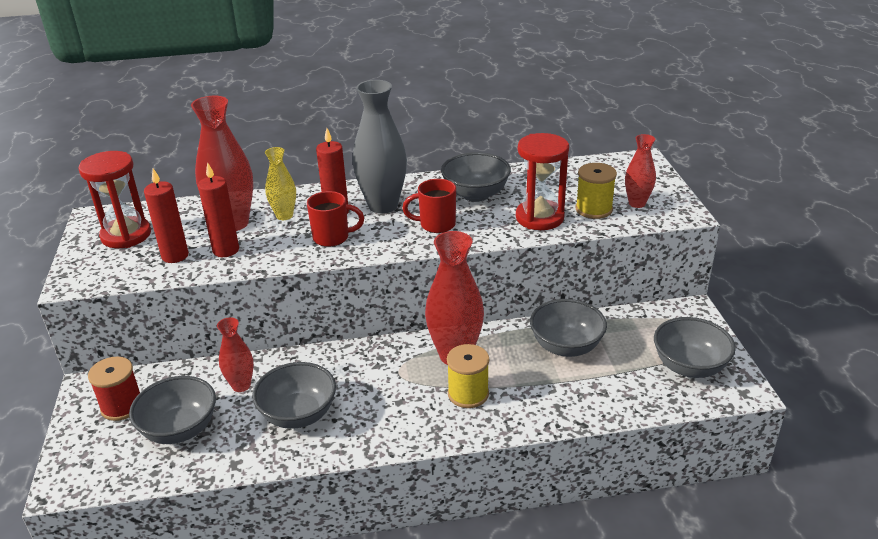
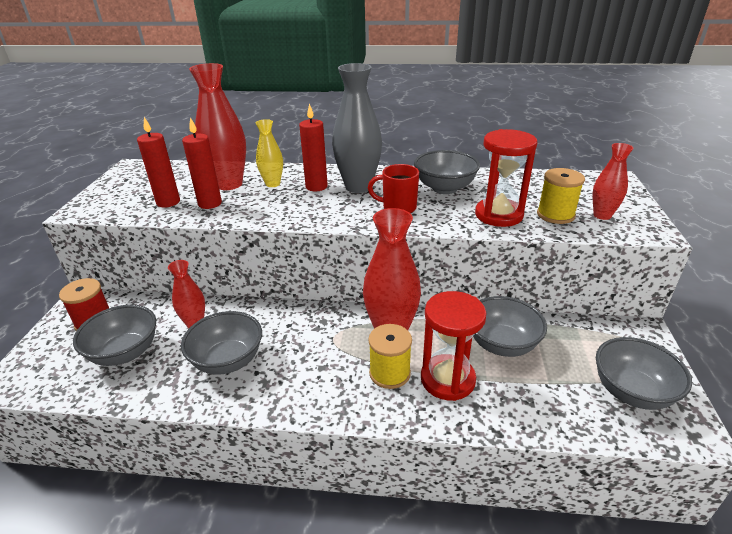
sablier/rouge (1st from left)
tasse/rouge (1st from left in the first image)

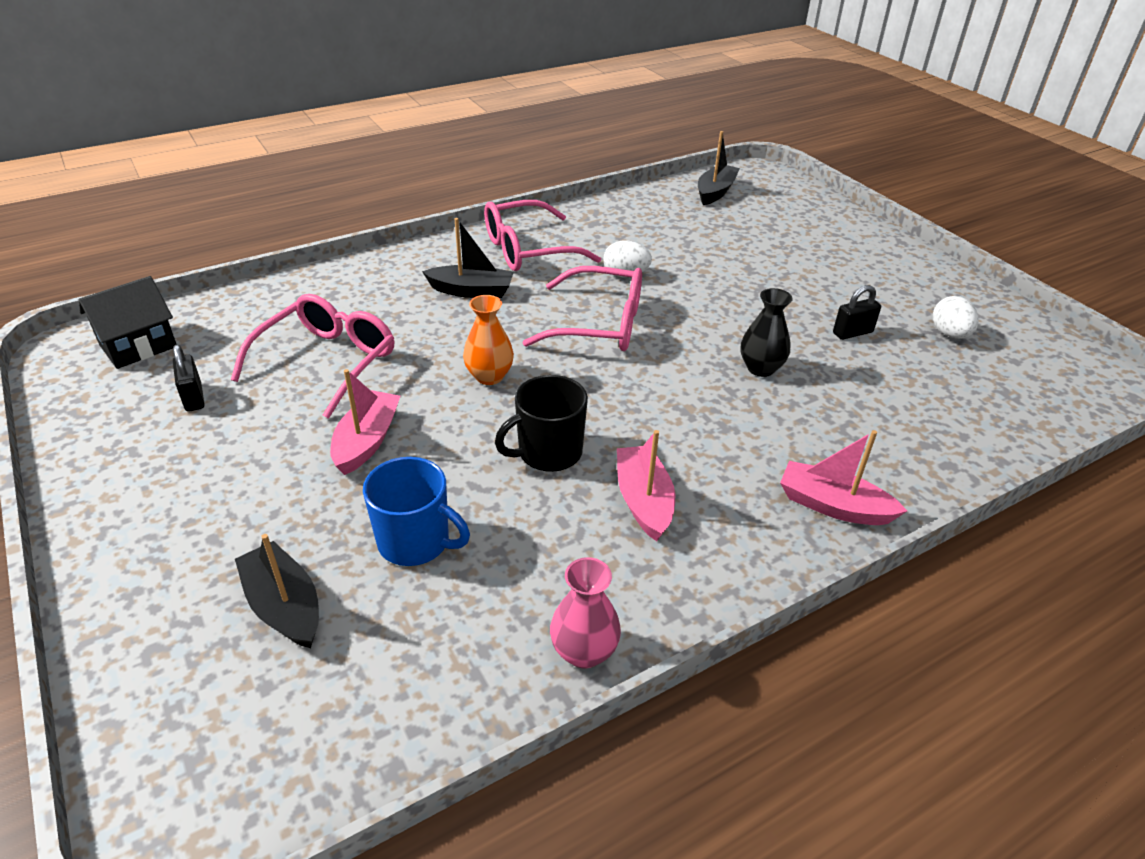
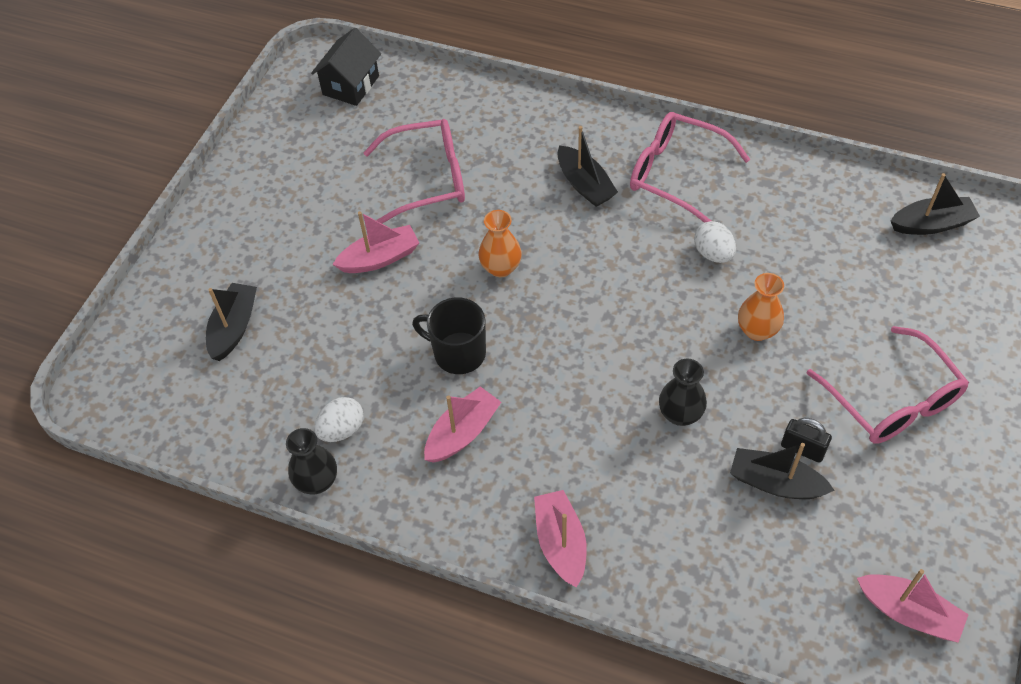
lunettes/rose (3rd from left)
maison/noir
œuf/blanc (1st from left)
cadenas/noir (1st from left in the first image)
tasse/bleu
vase/noir (1st from left)
vase/orange (2nd from left)
bateau/noir (3rd from left)
bateau/rose (4th from left)

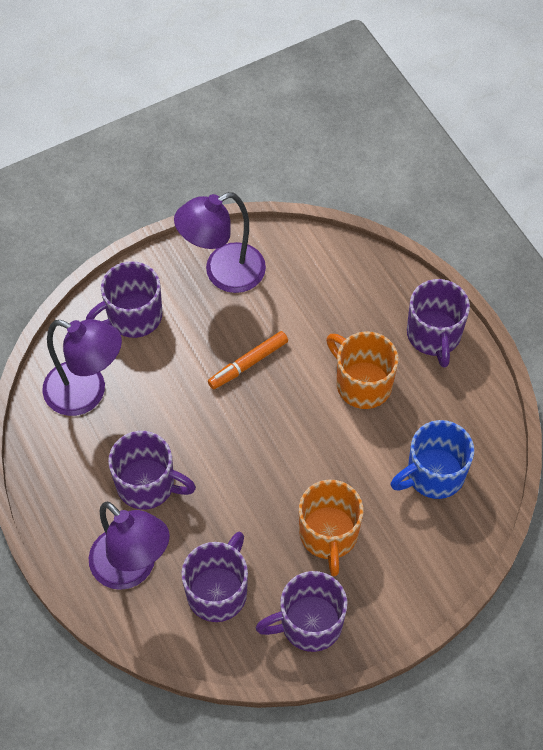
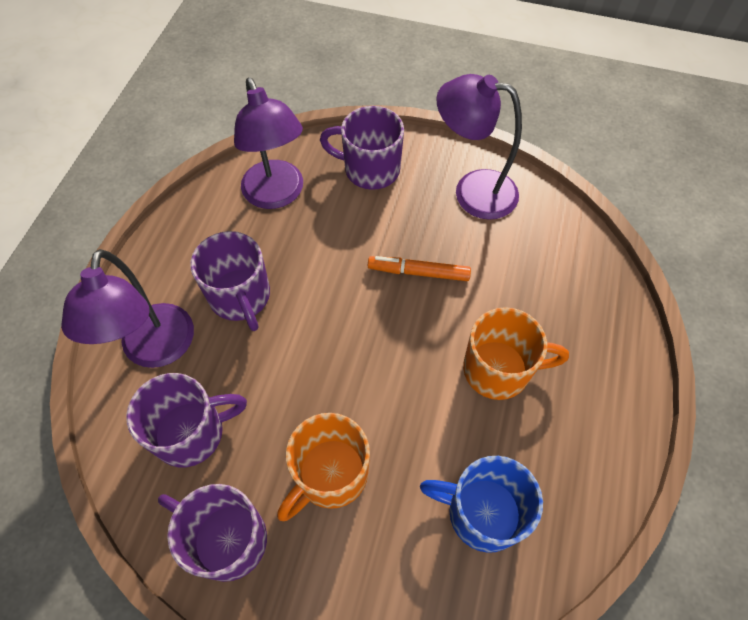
tasse/violet (5th from left in the first image)
tasse/orange (2nd from left)

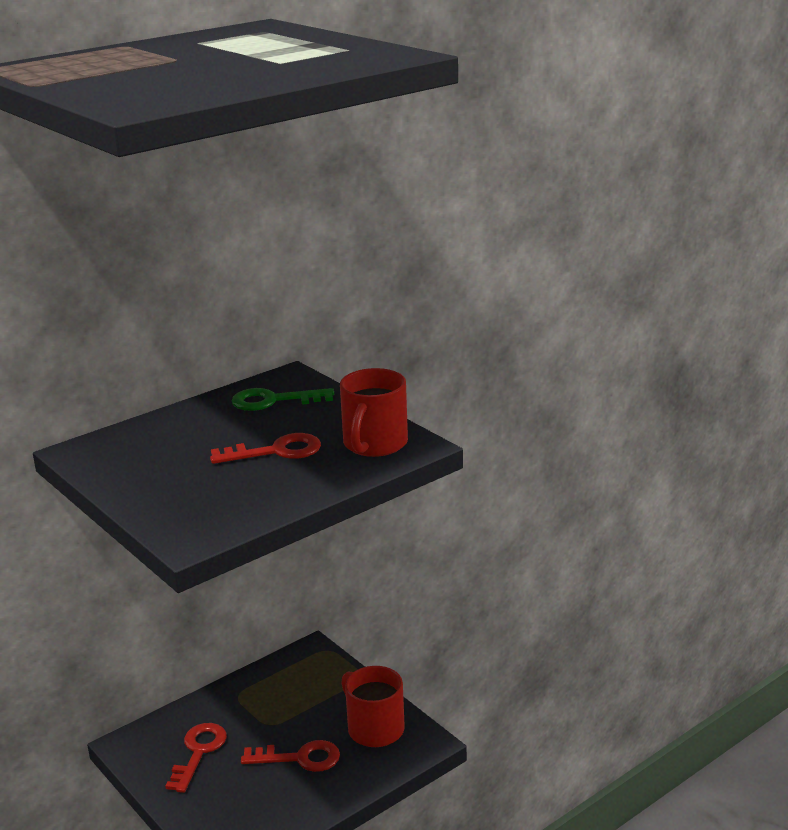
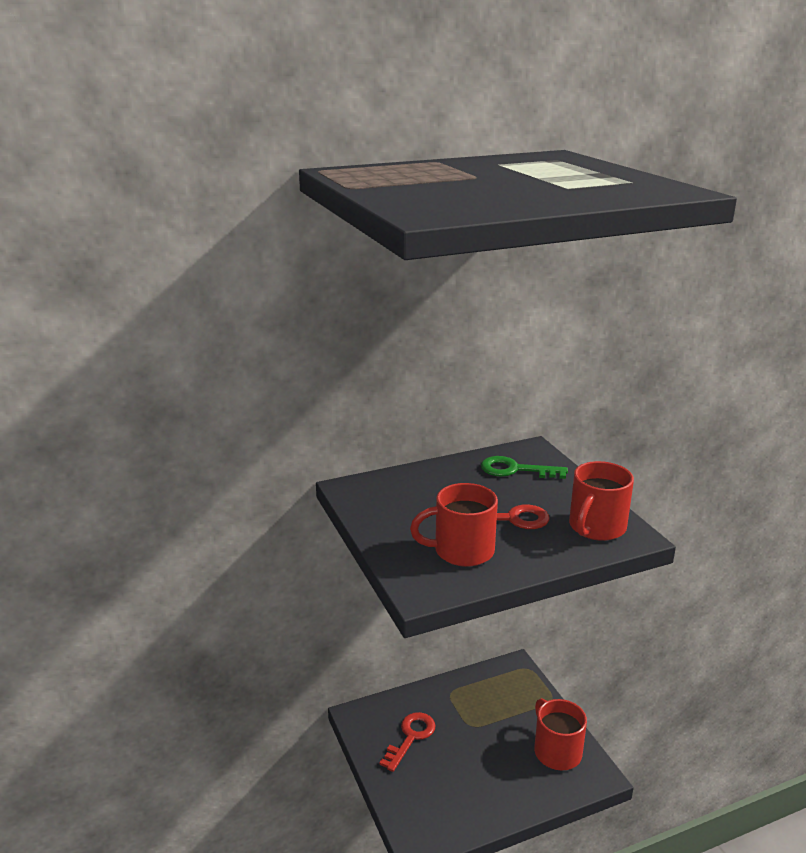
clé/rouge (3rd from left in the first image)
tasse/rouge (1st from left)

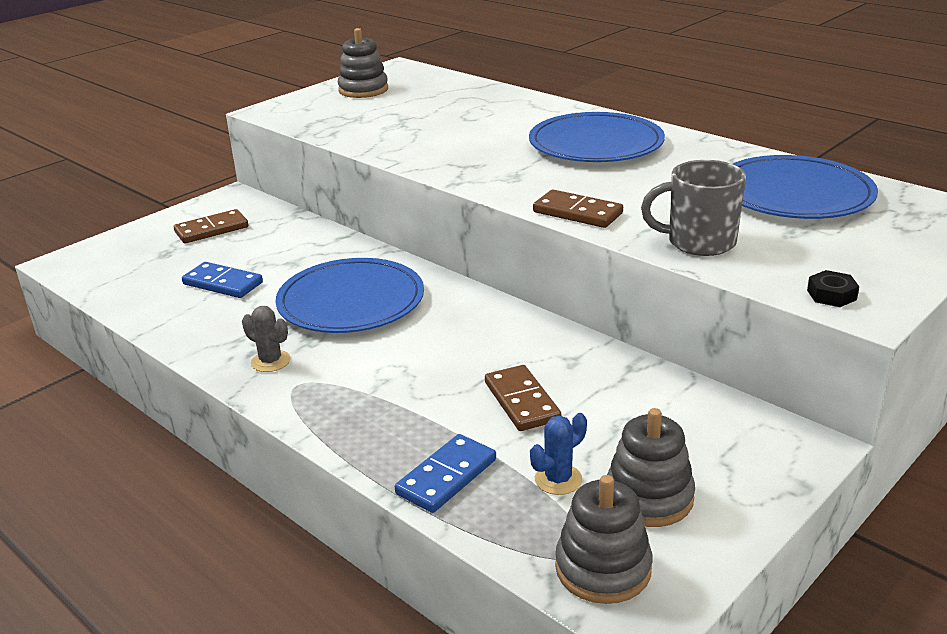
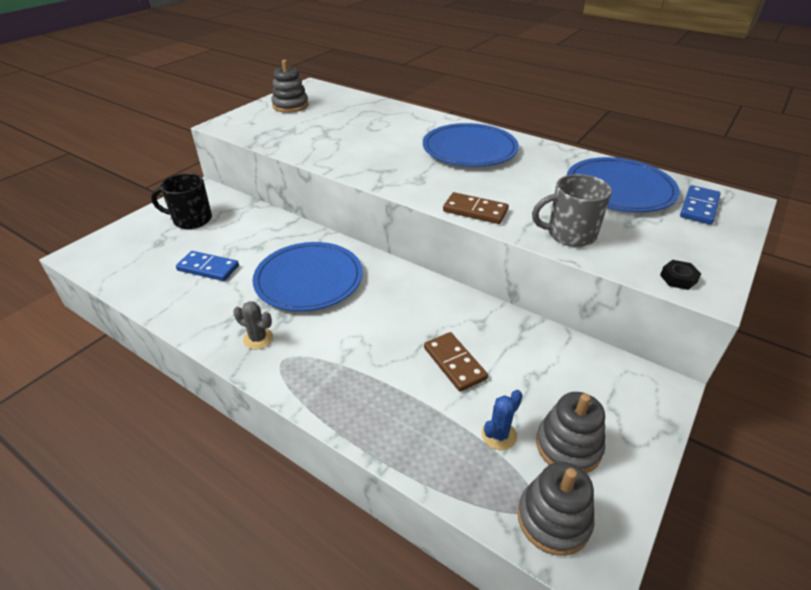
tasse/noir
domino/bleu (2nd from left)

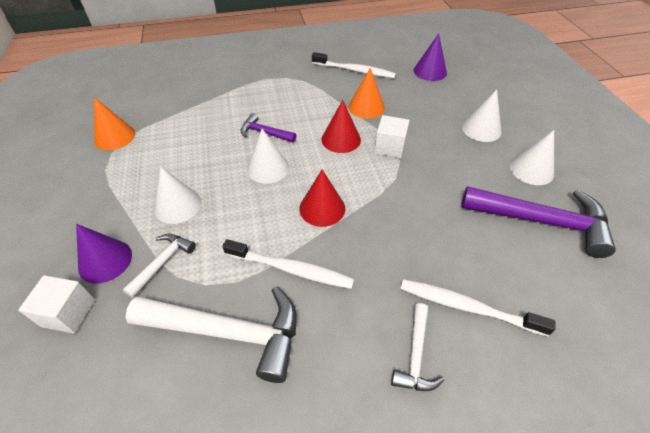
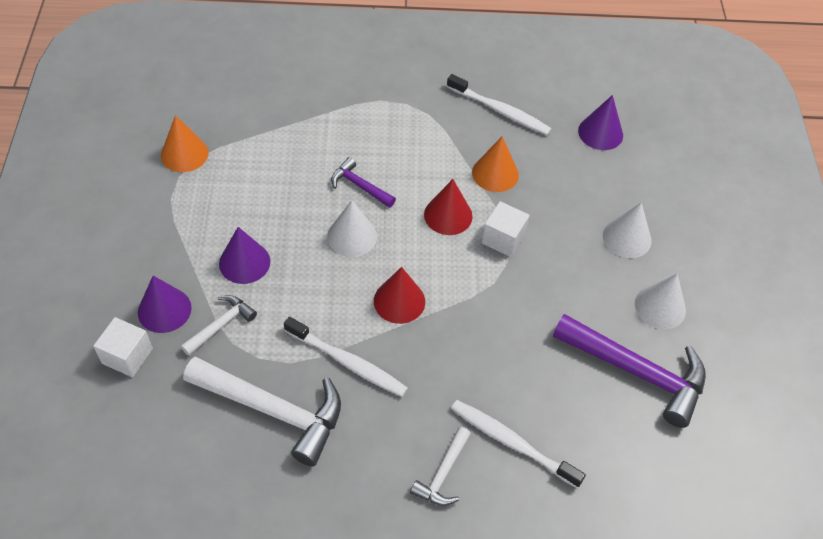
cône/violet (2nd from left)

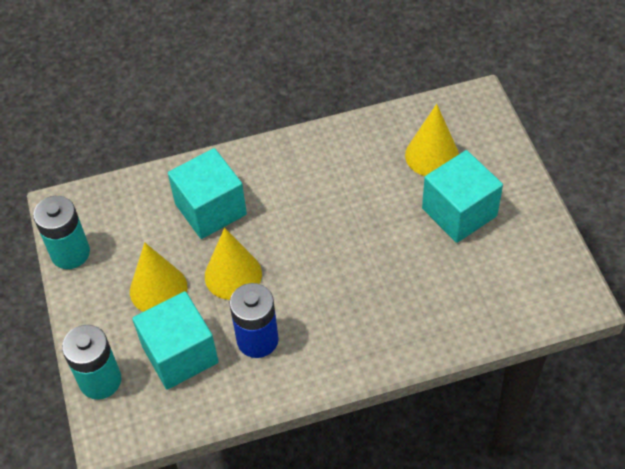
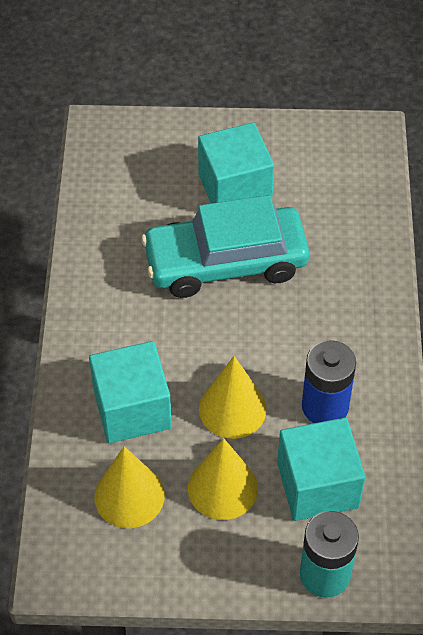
cône/jaune (1st from left)
pile/turquoise (1st from left in the first image)
voiture/turquoise

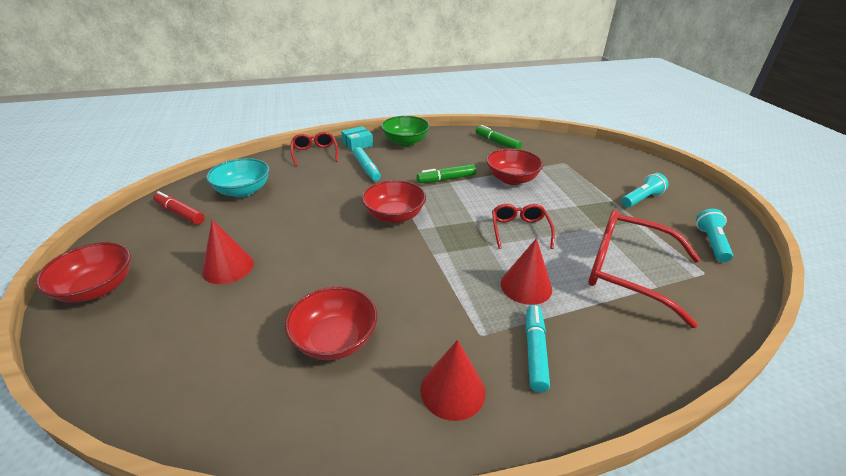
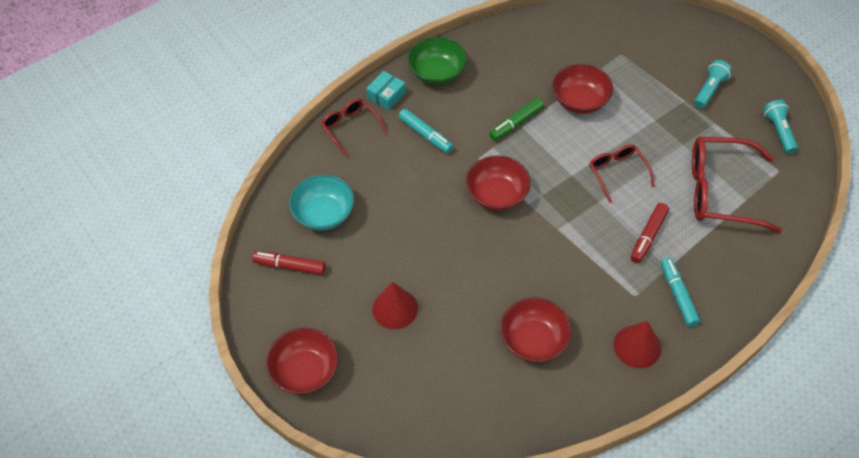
feutre/vert (2nd from left in the first image)
feutre/rouge (2nd from left)

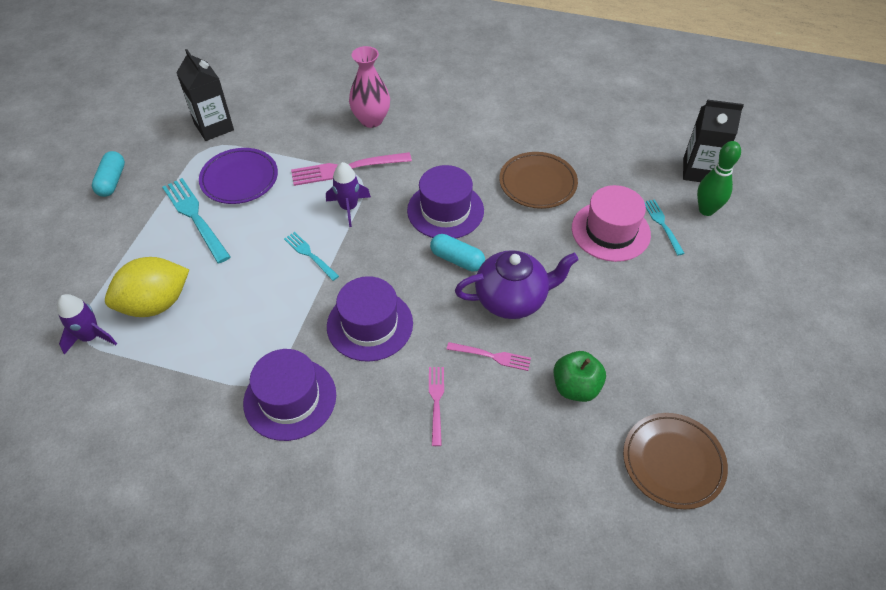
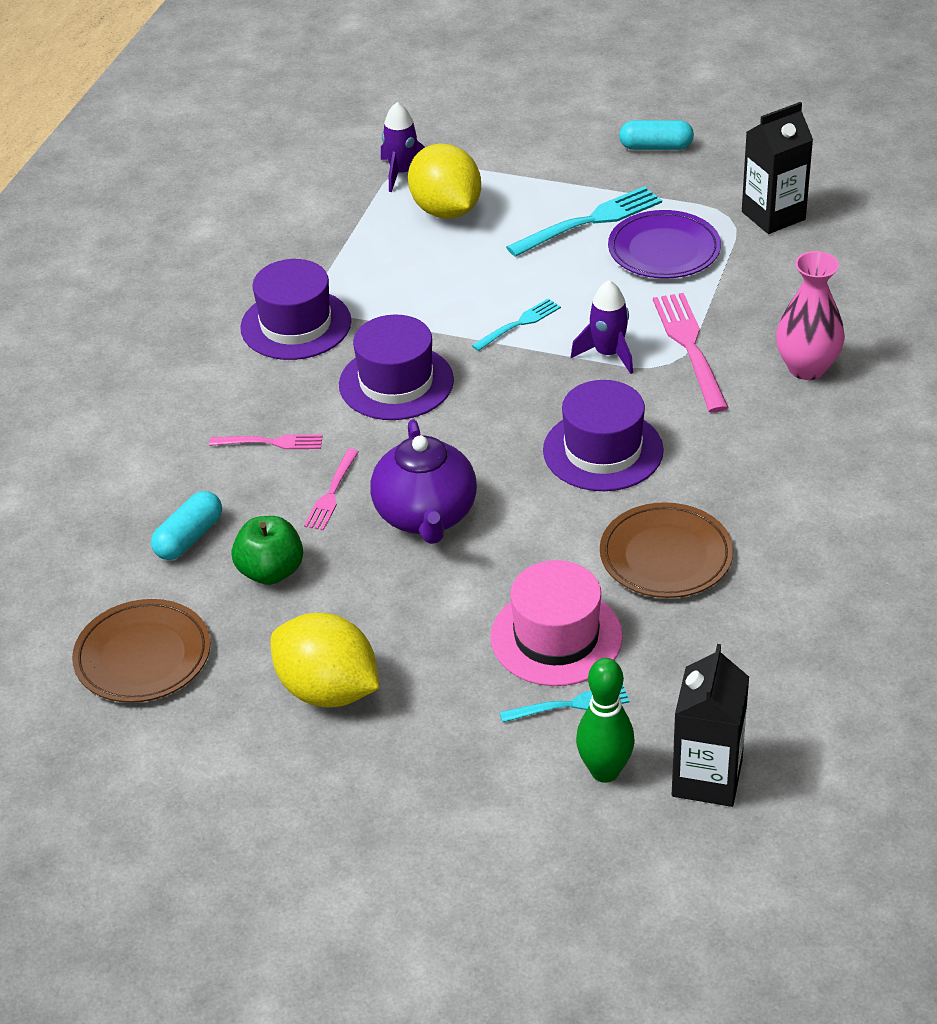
gélule/turquoise (1st from left)
citron/jaune (1st from left)

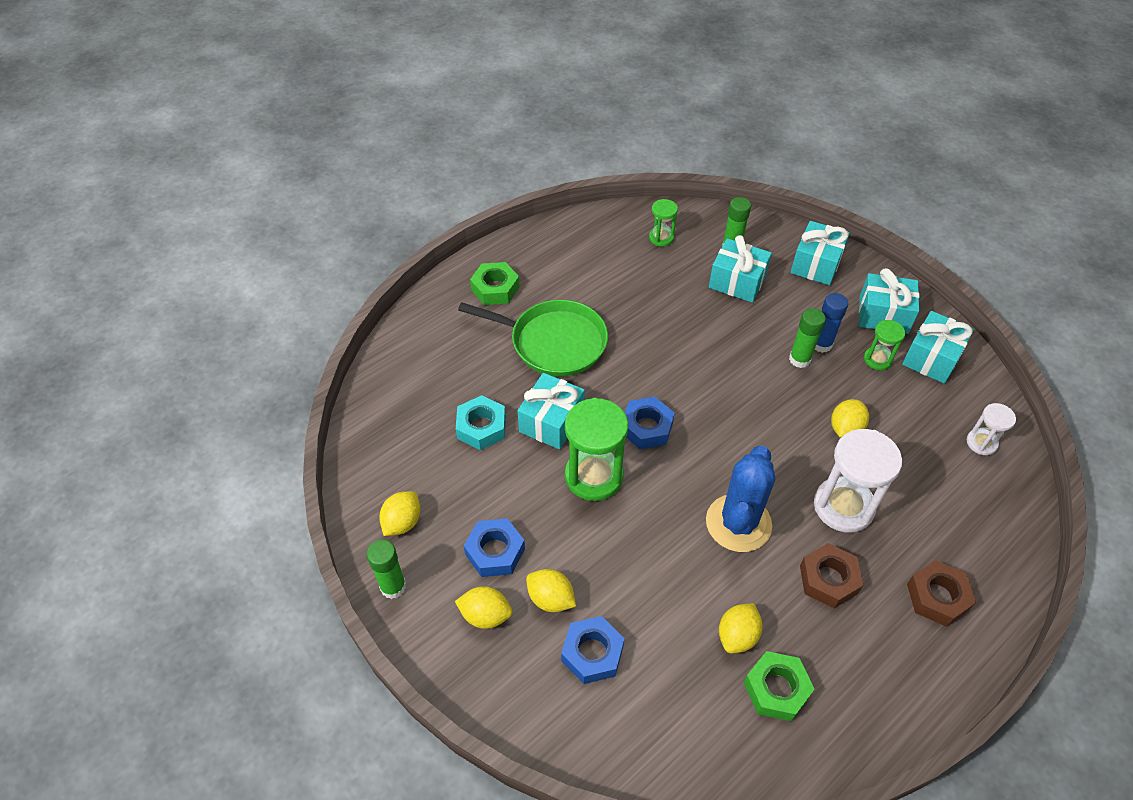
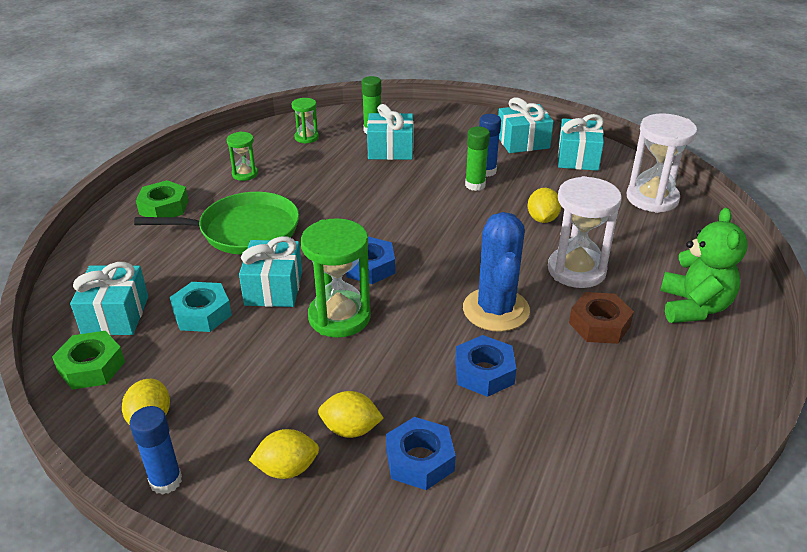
cadeau/turquoise (1st from left)
sablier/vert (1st from left)
sablier/blanc (2nd from left)
écrou/bleu (3rd from left)
bâton de colle/bleu (1st from left)
ours en peluche/vert
citron/jaune (4th from left in the first image)
écrou/vert (1st from left)

